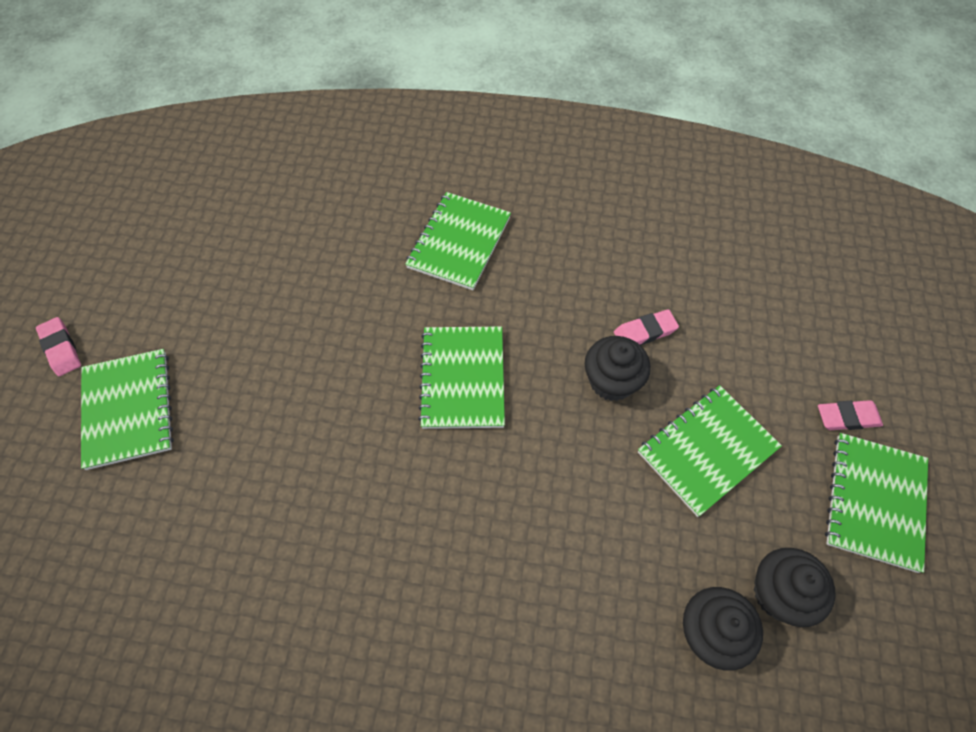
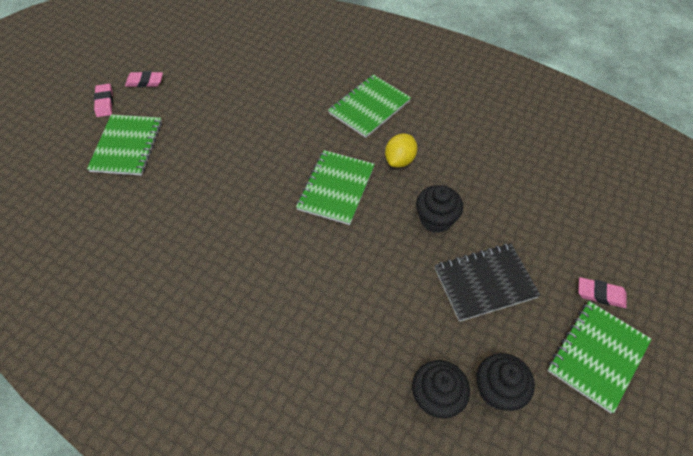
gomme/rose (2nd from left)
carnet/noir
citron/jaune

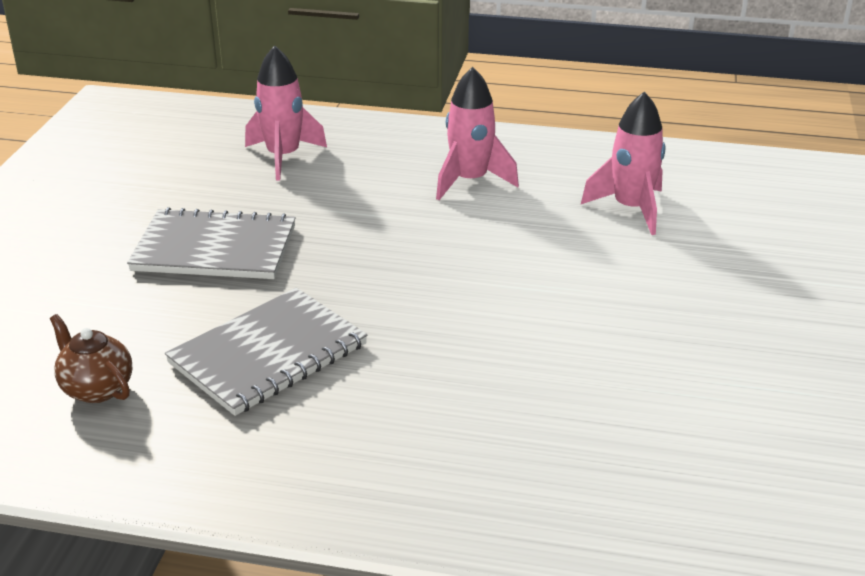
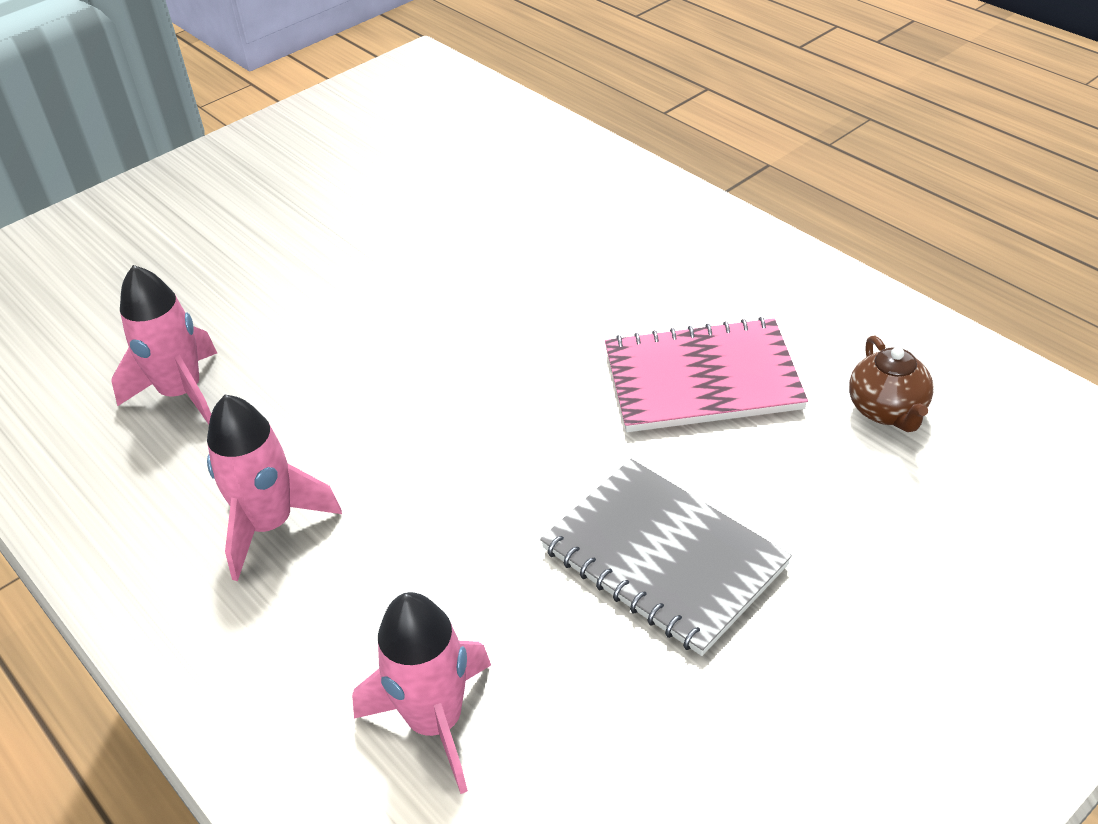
carnet/rose

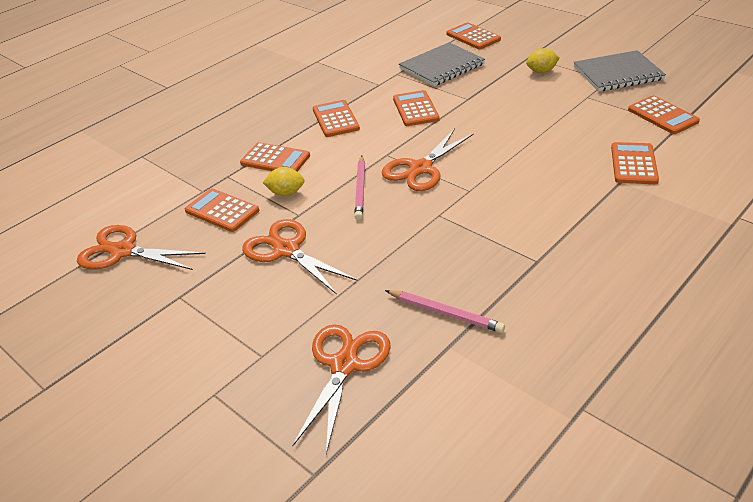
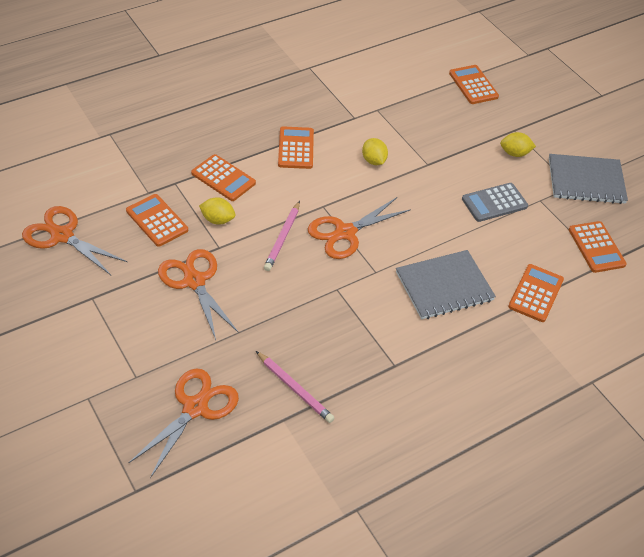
carnet/gris (1st from left)
citron/jaune (2nd from left)
calculatrice/gris

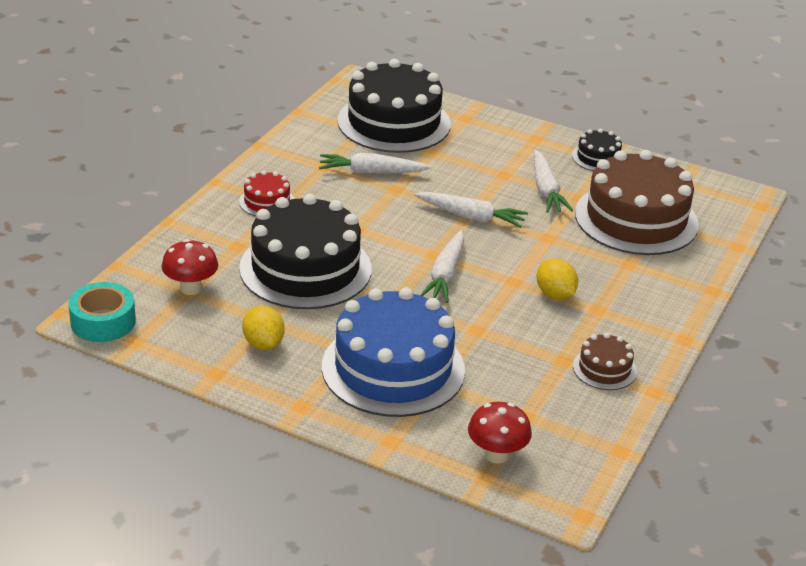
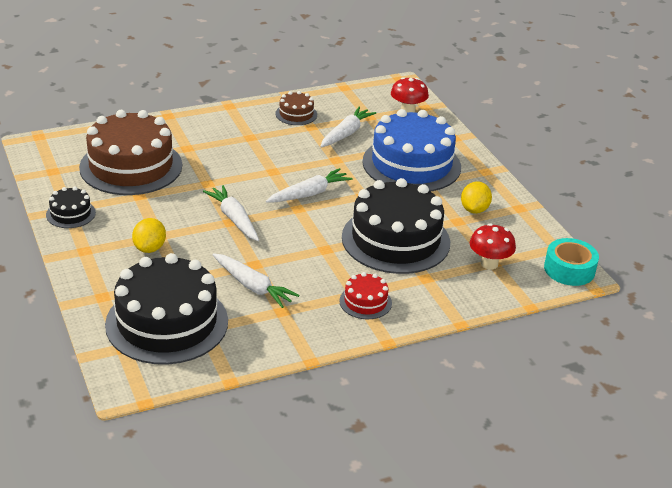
carotte/blanc (4th from left)
citron/jaune (1st from left)

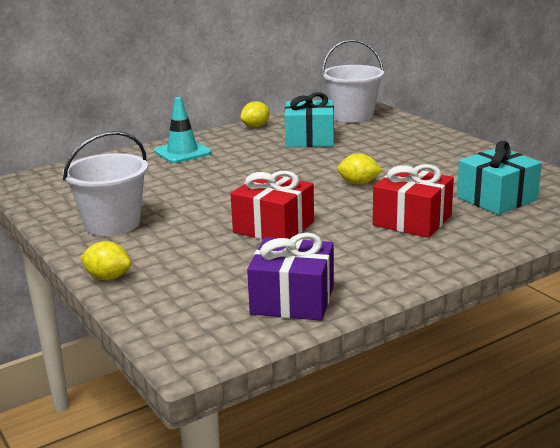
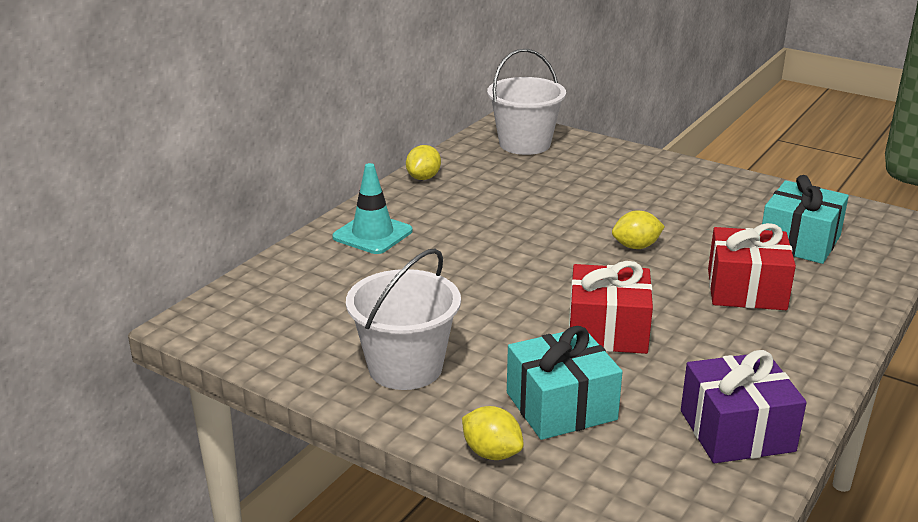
cadeau/turquoise (1st from left)
citron/jaune (2nd from left)

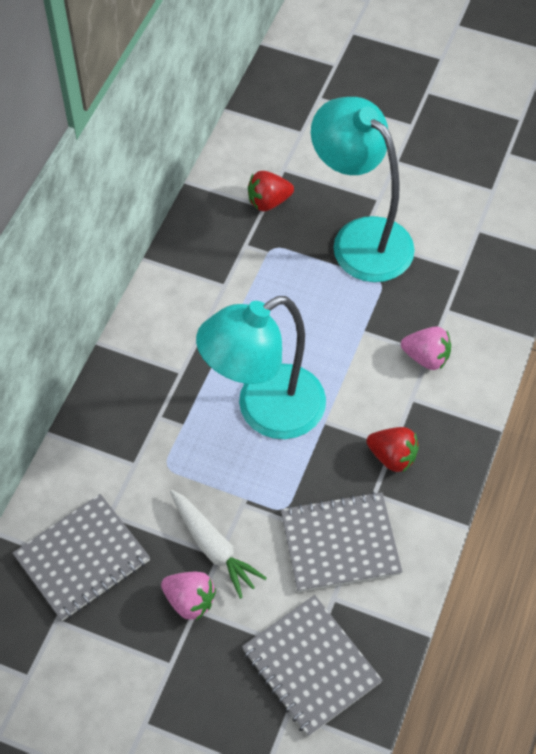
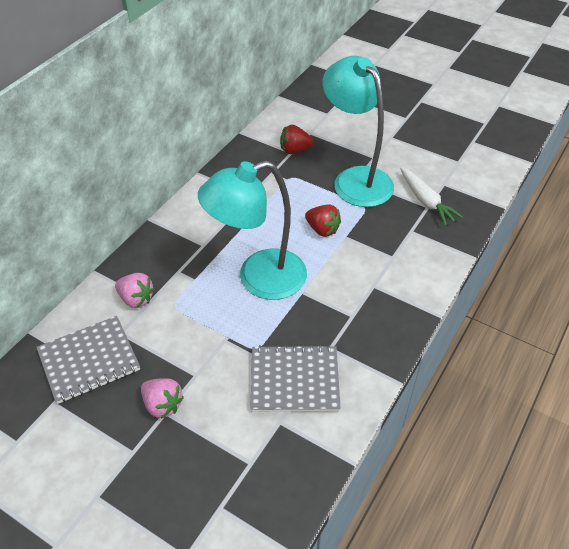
fraise/rose (1st from left)
fraise/rouge (2nd from left)
carotte/blanc
carnet/gris (2nd from left in the first image)

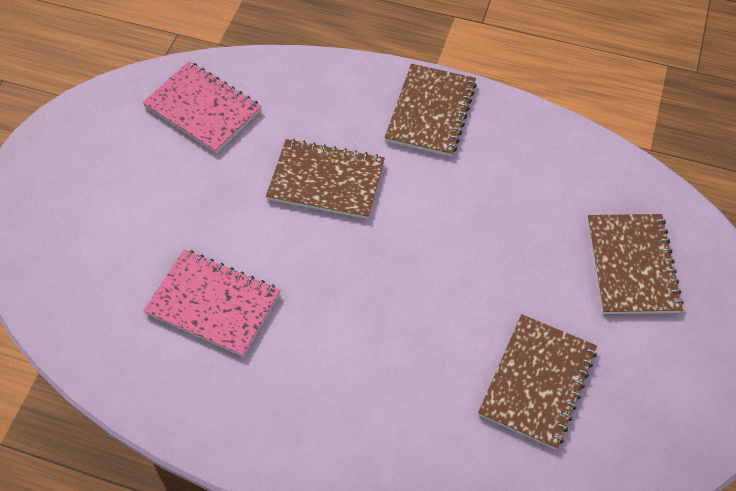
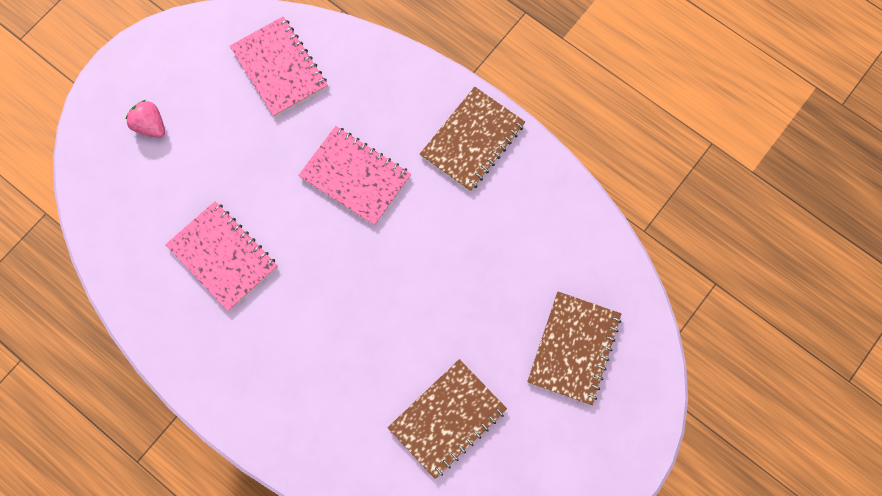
carnet/rose (3rd from left)
fraise/rose

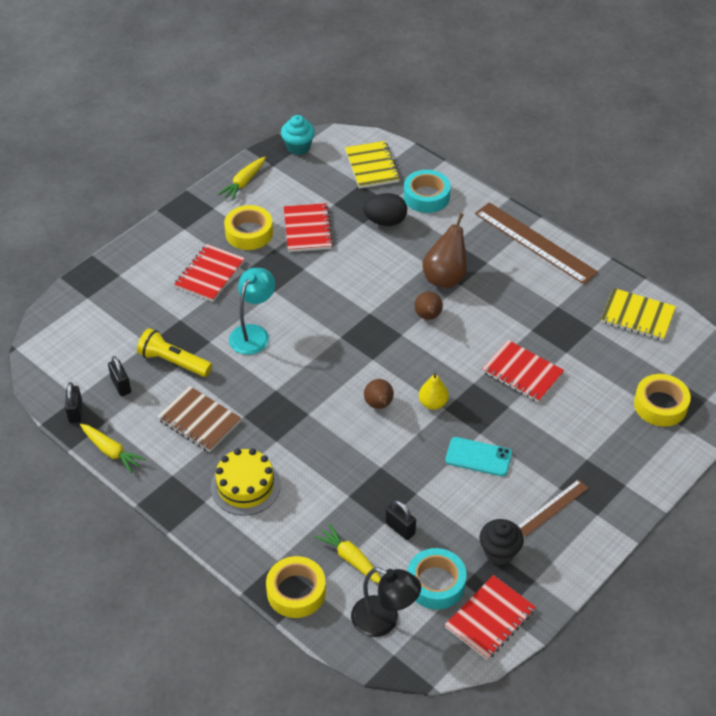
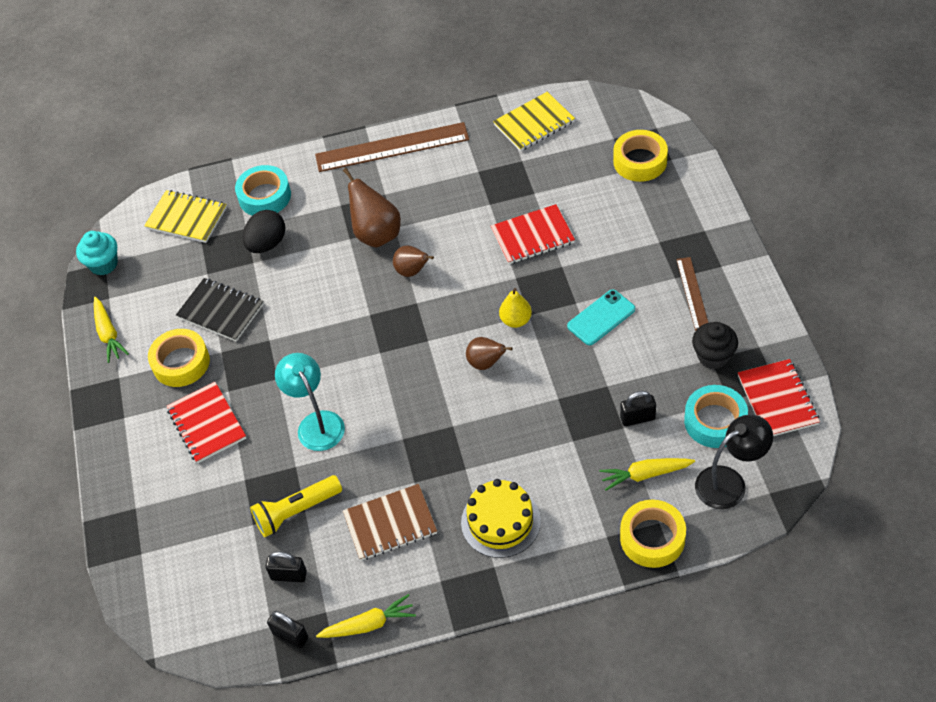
carnet/noir

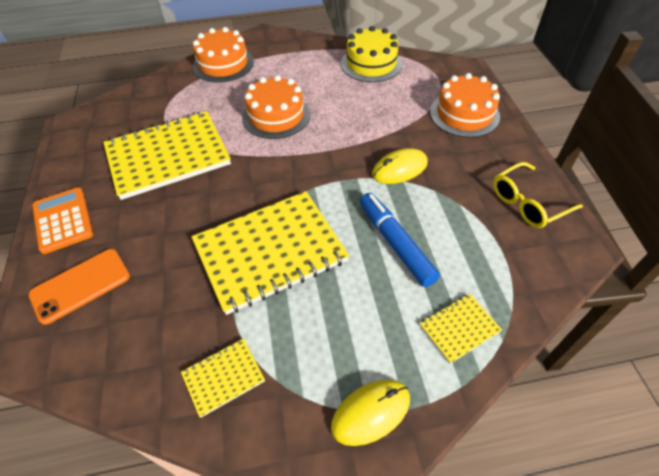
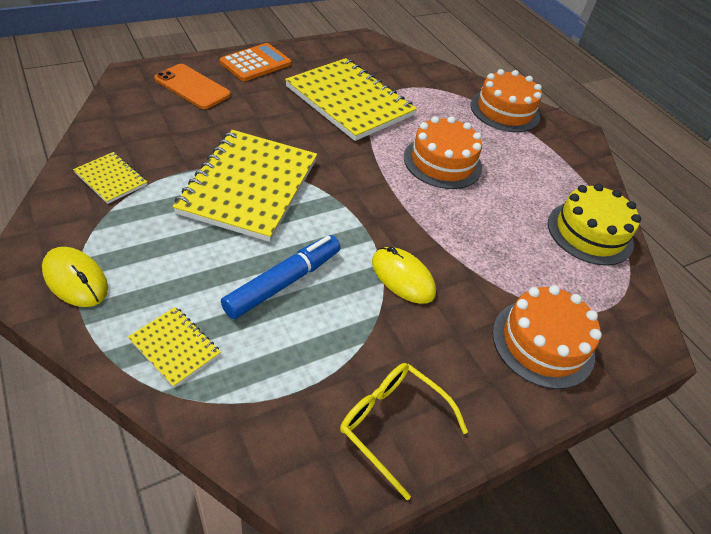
carnet/jaune (3rd from left)

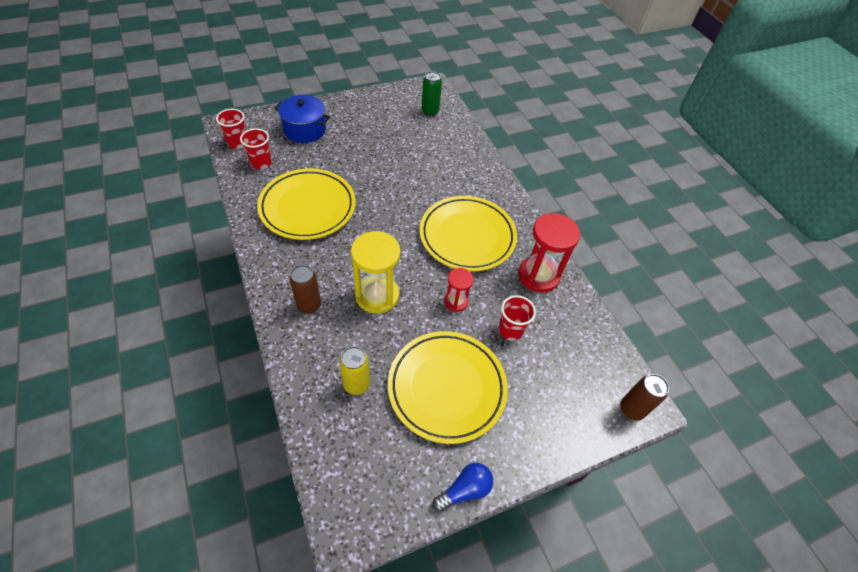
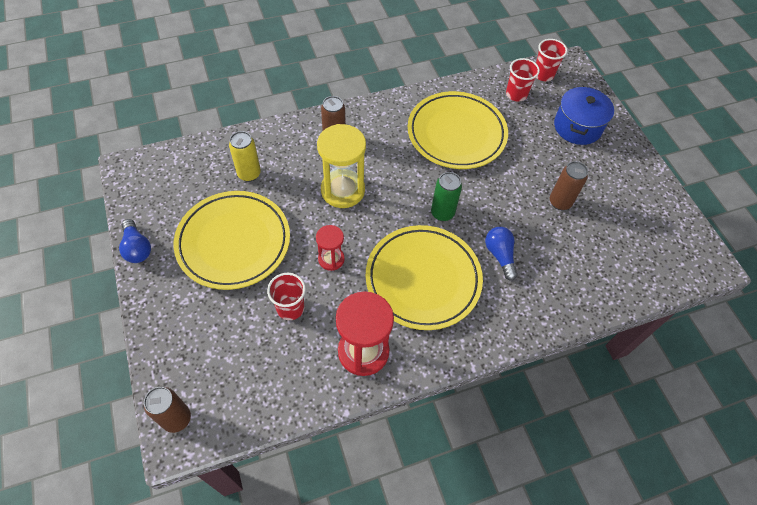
canette/vert
canette/marron (3rd from left)
ampoule/bleu (2nd from left)

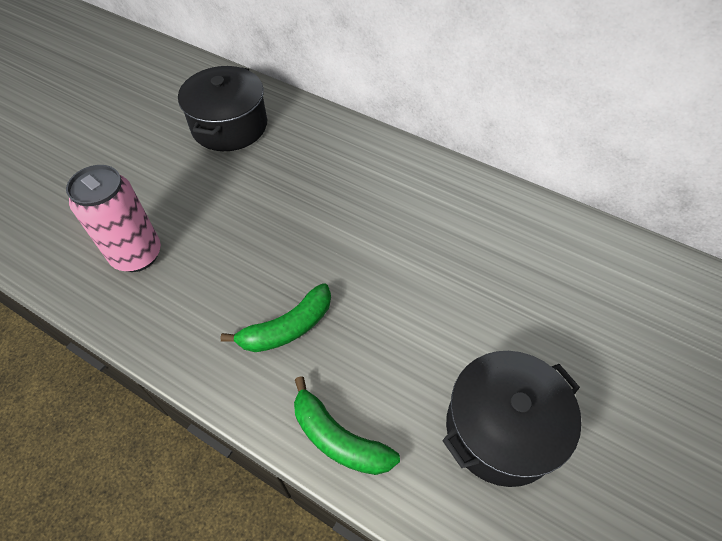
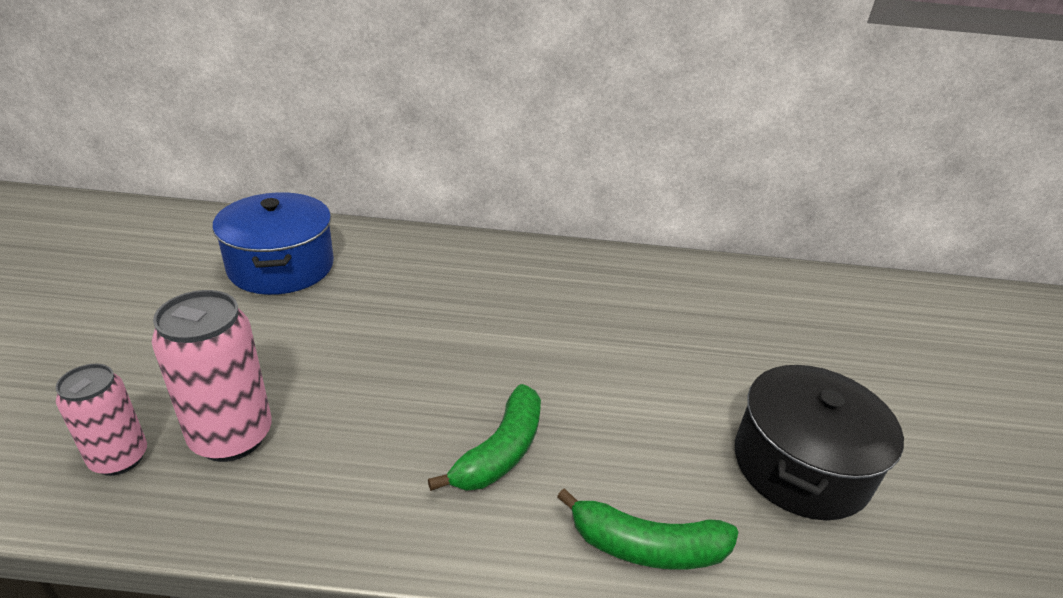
marmite/bleu
canette/rose (1st from left)

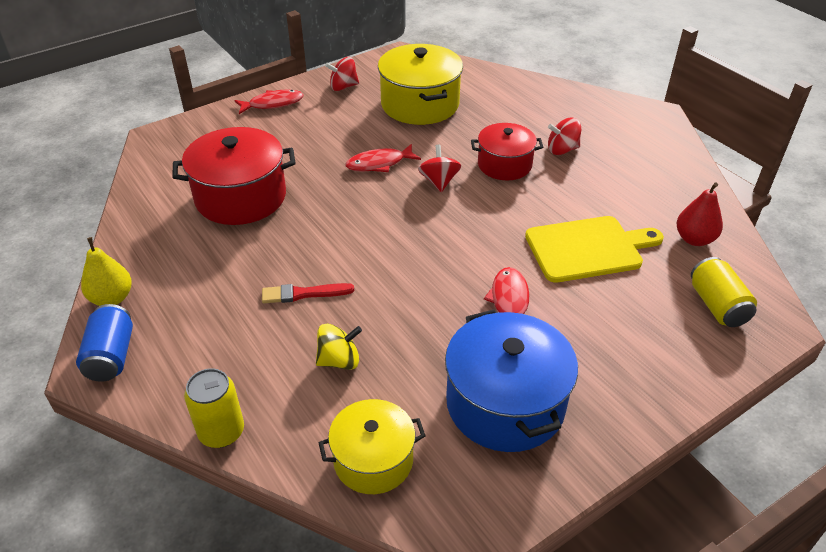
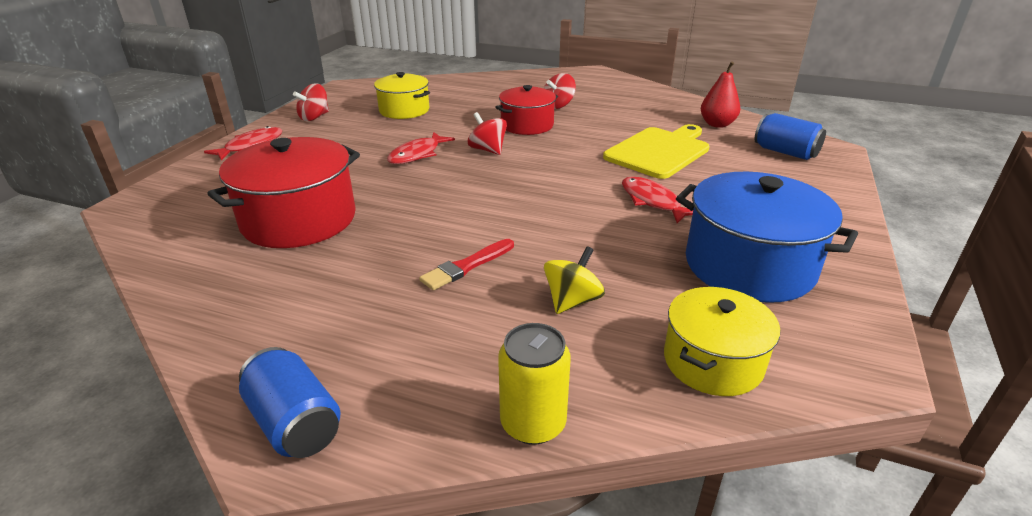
marmite/jaune (1st from left)
poire/jaune
canette/bleu (2nd from left)

